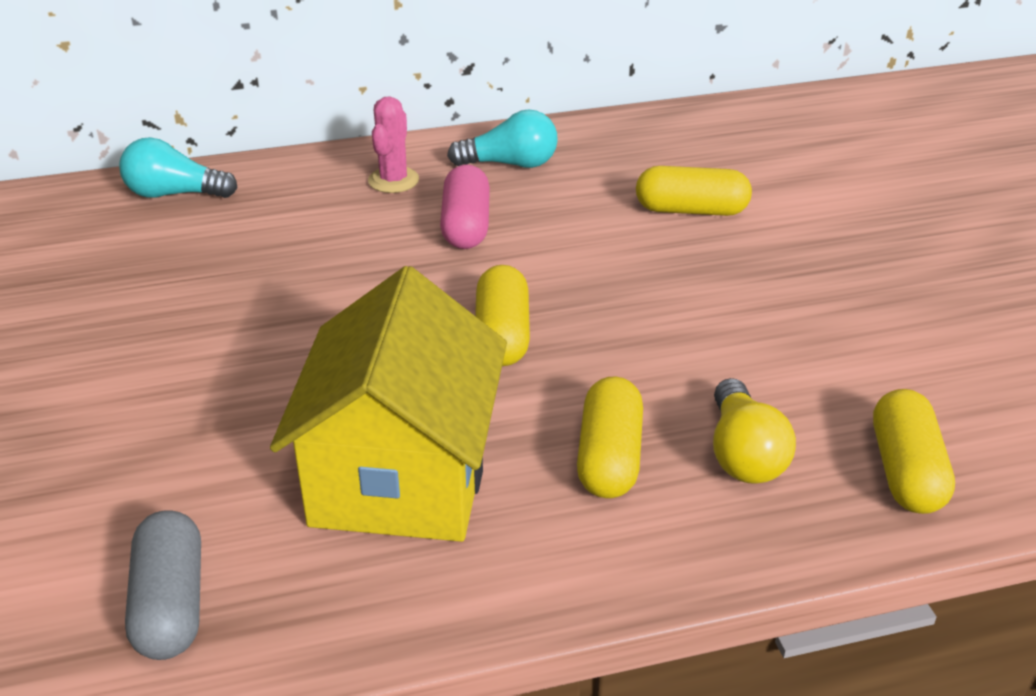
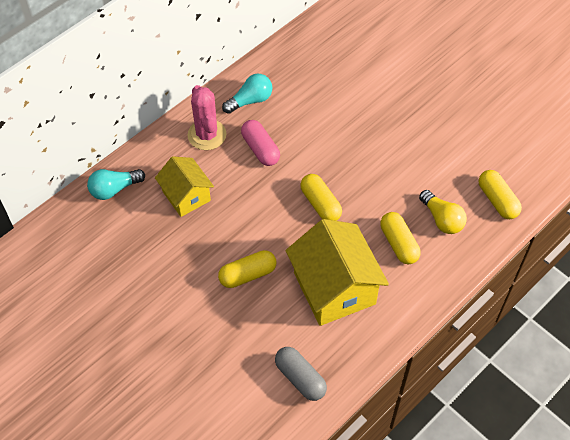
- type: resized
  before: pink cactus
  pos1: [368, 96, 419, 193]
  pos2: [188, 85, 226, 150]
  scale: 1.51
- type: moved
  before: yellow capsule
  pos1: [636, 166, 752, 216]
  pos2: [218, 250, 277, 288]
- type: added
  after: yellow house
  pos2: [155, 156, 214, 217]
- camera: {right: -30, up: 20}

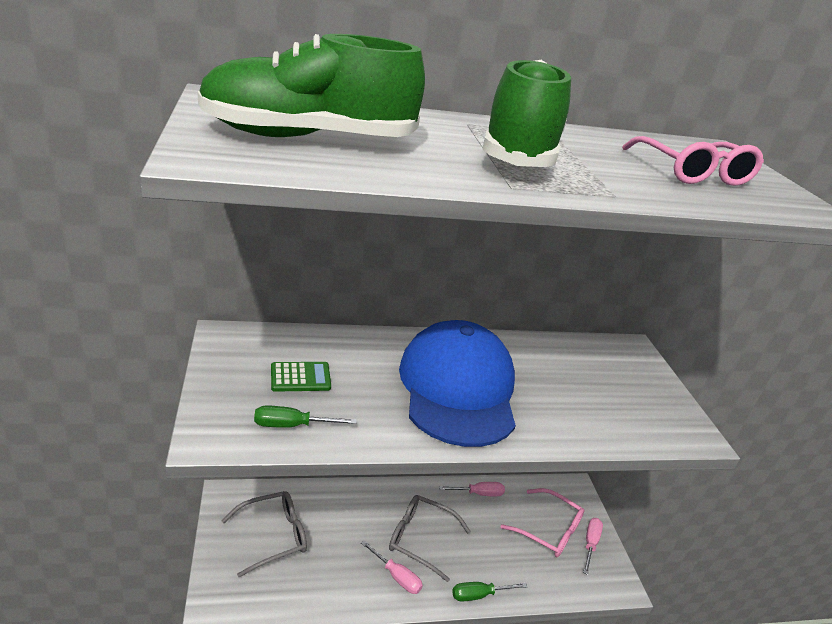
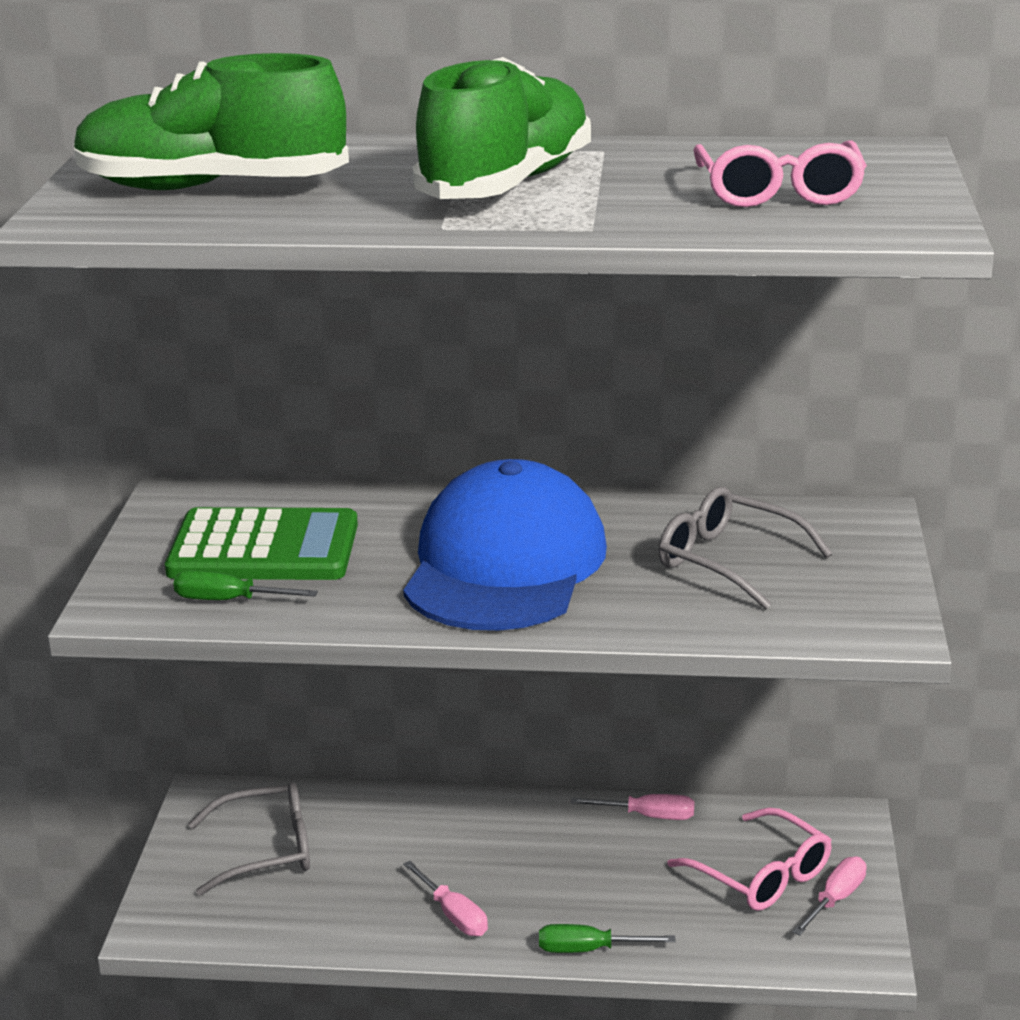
- type: resized
  before: green calculator
  pos1: [271, 362, 331, 392]
  pos2: [165, 507, 358, 580]
  scale: 2.01
- type: moved
  before: grey glasses
  pos1: [389, 495, 470, 582]
  pos2: [659, 487, 833, 609]
- camera: {right: 20, up: -5}

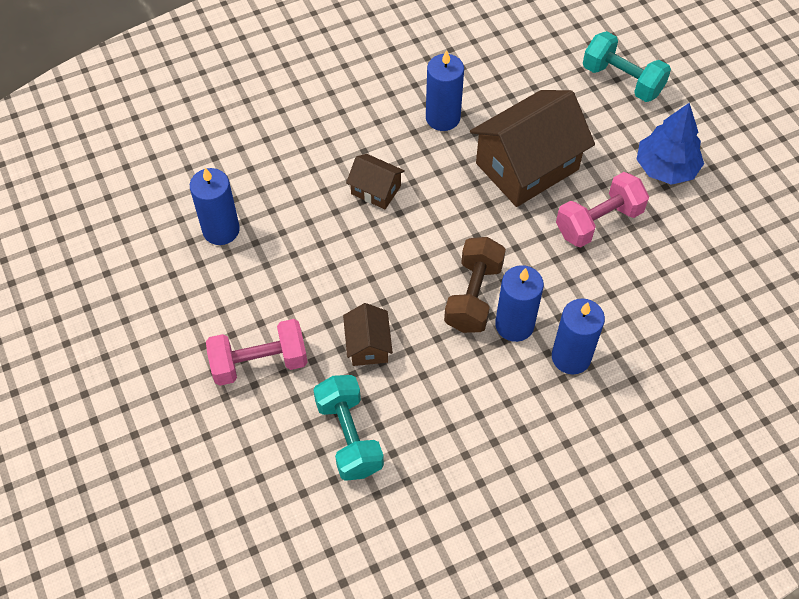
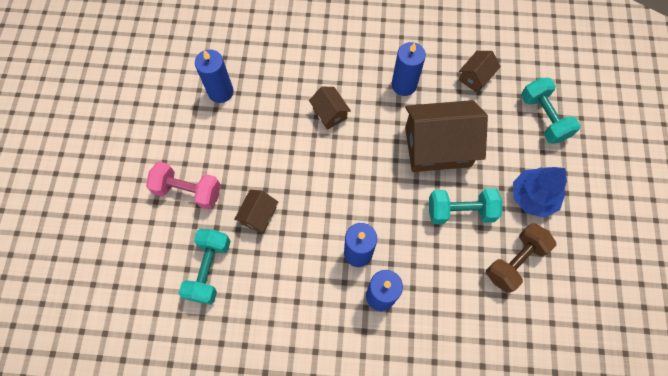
- type: recoloured
  before: pink dumbbell
  after: turquoise dumbbell
  pos1: [556, 172, 649, 248]
  pos2: [429, 188, 502, 224]
- type: moved
  before: brown dumbbell
  pos1: [444, 237, 506, 333]
  pos2: [486, 223, 556, 293]
- type: added
  after: brown house
  pos2: [459, 51, 501, 93]
- camera: {right: 30, up: 10}

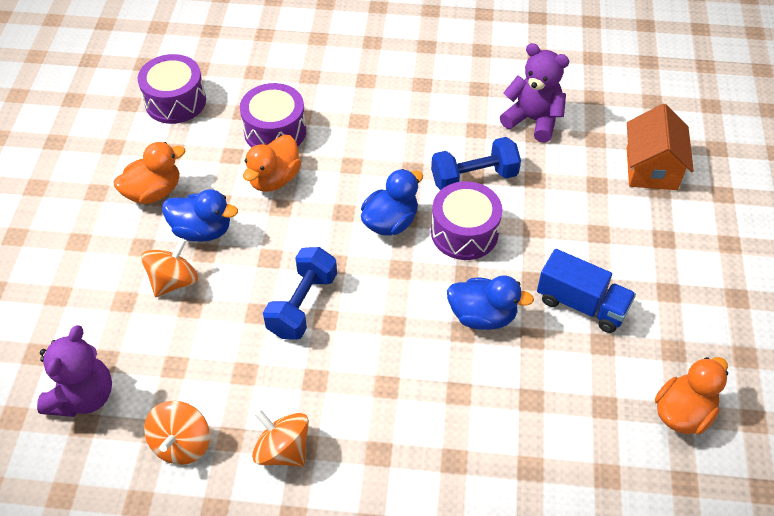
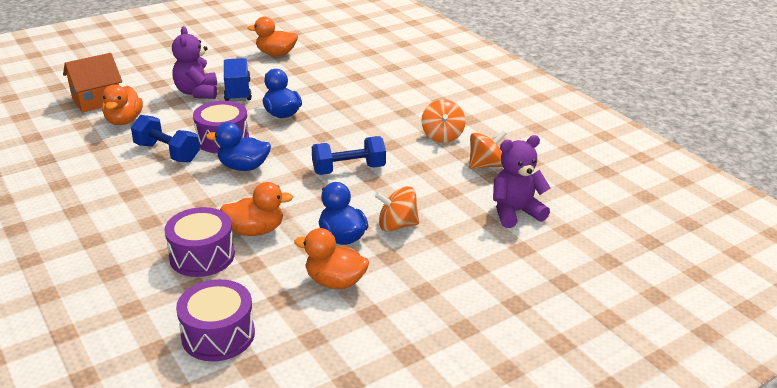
- type: moved
  before: purple teddy bear
  pos1: [500, 43, 569, 143]
  pos2: [172, 26, 217, 99]
- type: added
  after: orange duck
  pos2: [102, 85, 143, 125]
- camera: {right: -130, up: -20}

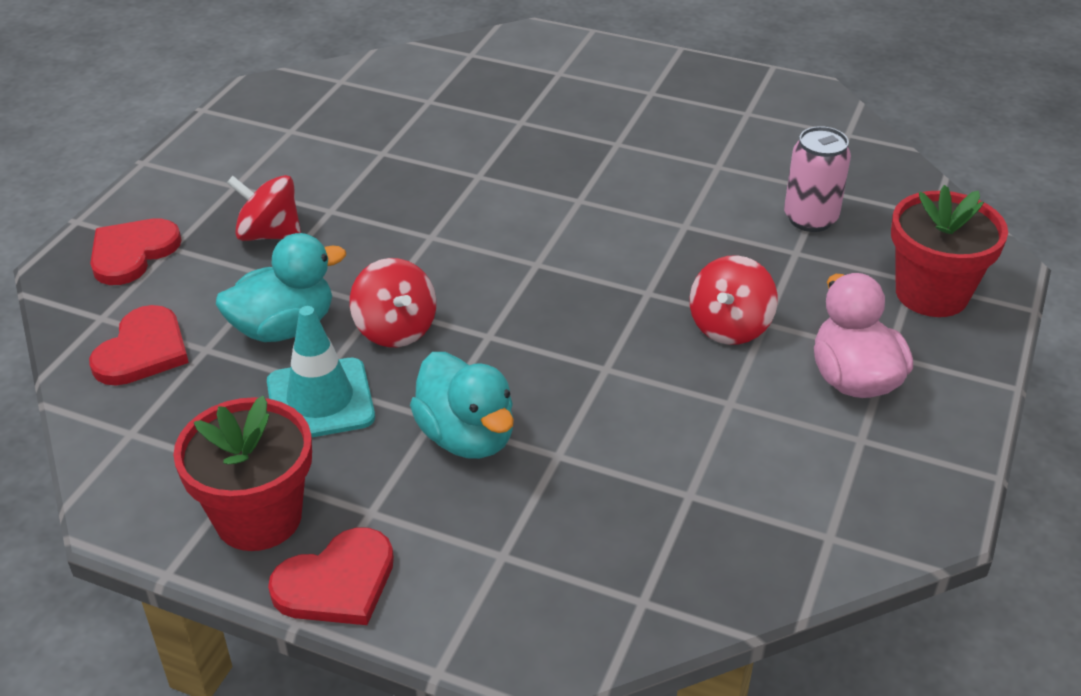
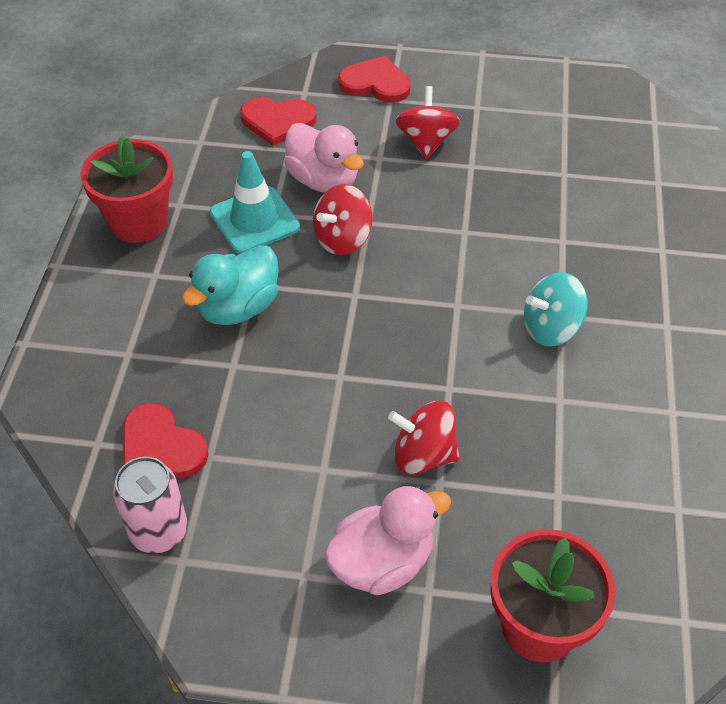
- type: moved
  before: pink can
  pos1: [784, 126, 851, 232]
  pos2: [113, 457, 187, 553]
- type: recoloured
  before: turquoise duck
  after: pink duck
  pos1: [216, 233, 346, 342]
  pos2: [284, 123, 364, 193]
- type: moved
  before: red heart
  pos1: [268, 528, 394, 625]
  pos2: [123, 403, 209, 478]
- type: added
  after: turquoise spinning top
  pos2: [524, 272, 588, 347]
- camera: {right: 75, up: 10}

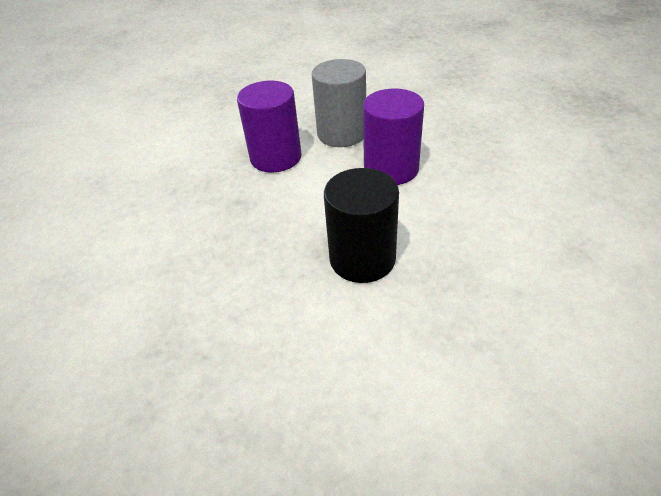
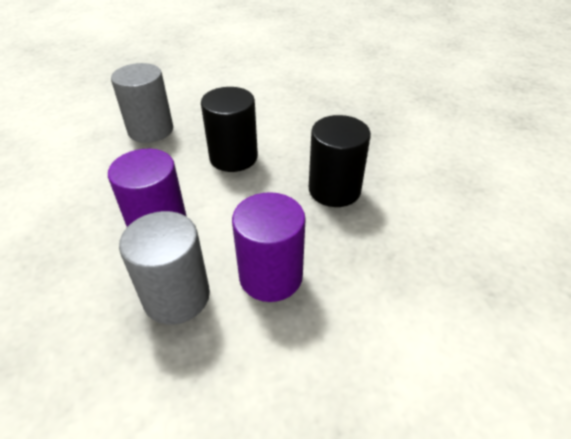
- type: added
  after: grey cylinder
  pos2: [111, 63, 173, 143]
- type: added
  after: black cylinder
  pos2: [309, 115, 371, 207]
- camera: {right: -170, up: 0}

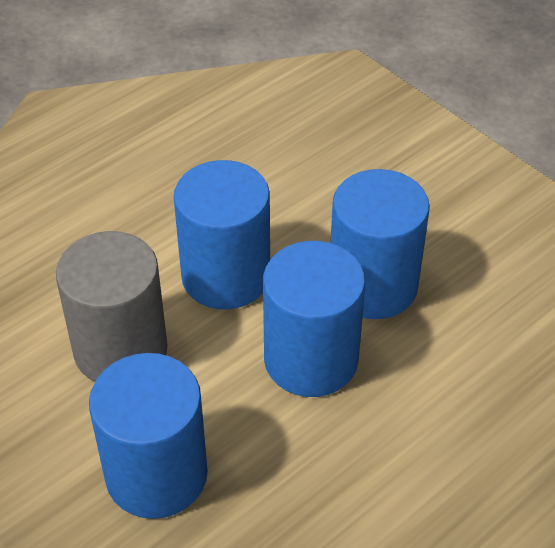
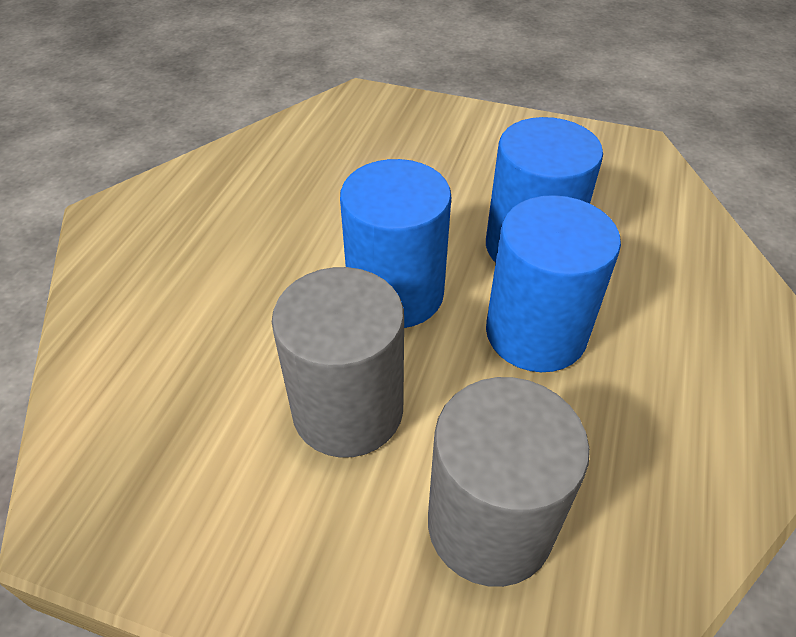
- type: recoloured
  before: blue cylinder
  after: grey cylinder
  pos1: [89, 353, 208, 519]
  pos2: [428, 377, 590, 587]
- camera: {right: -30, up: 0}

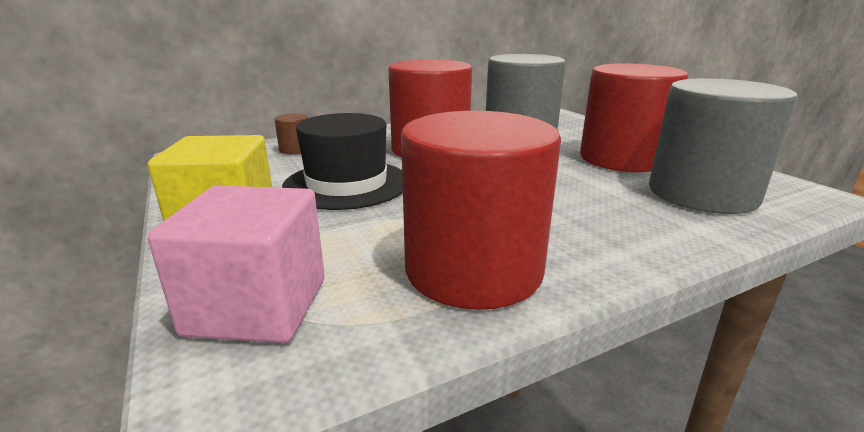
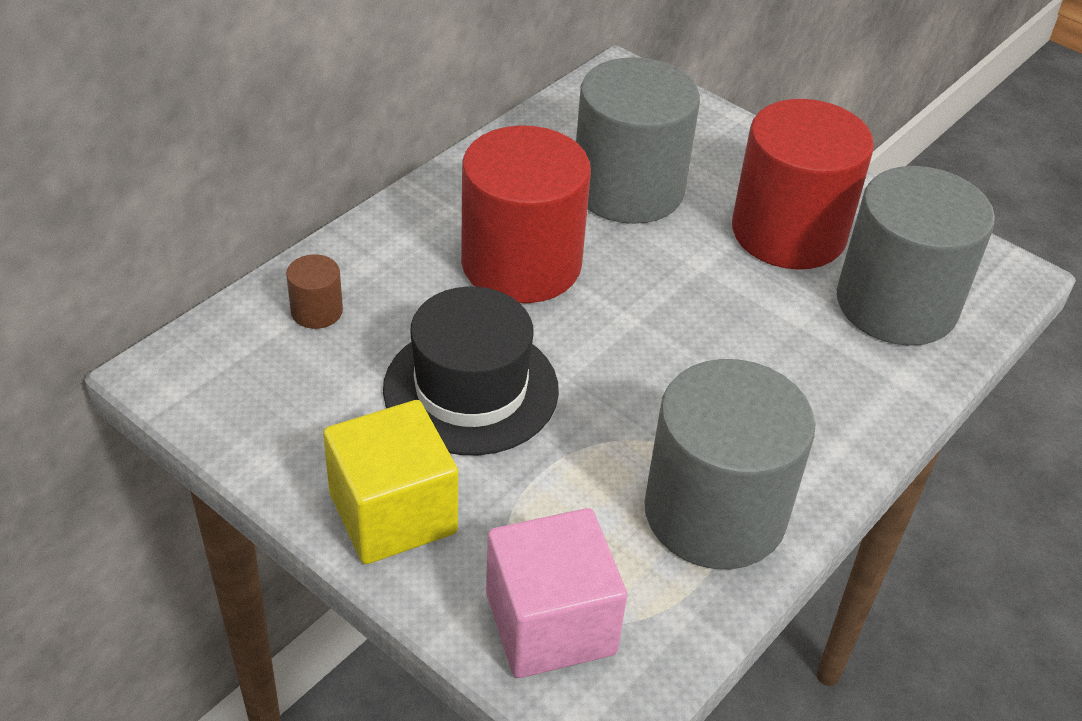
- type: recoloured
  before: red cylinder
  after: grey cylinder
  pos1: [401, 111, 561, 310]
  pos2: [644, 359, 815, 569]
- camera: {right: -25, up: 20}

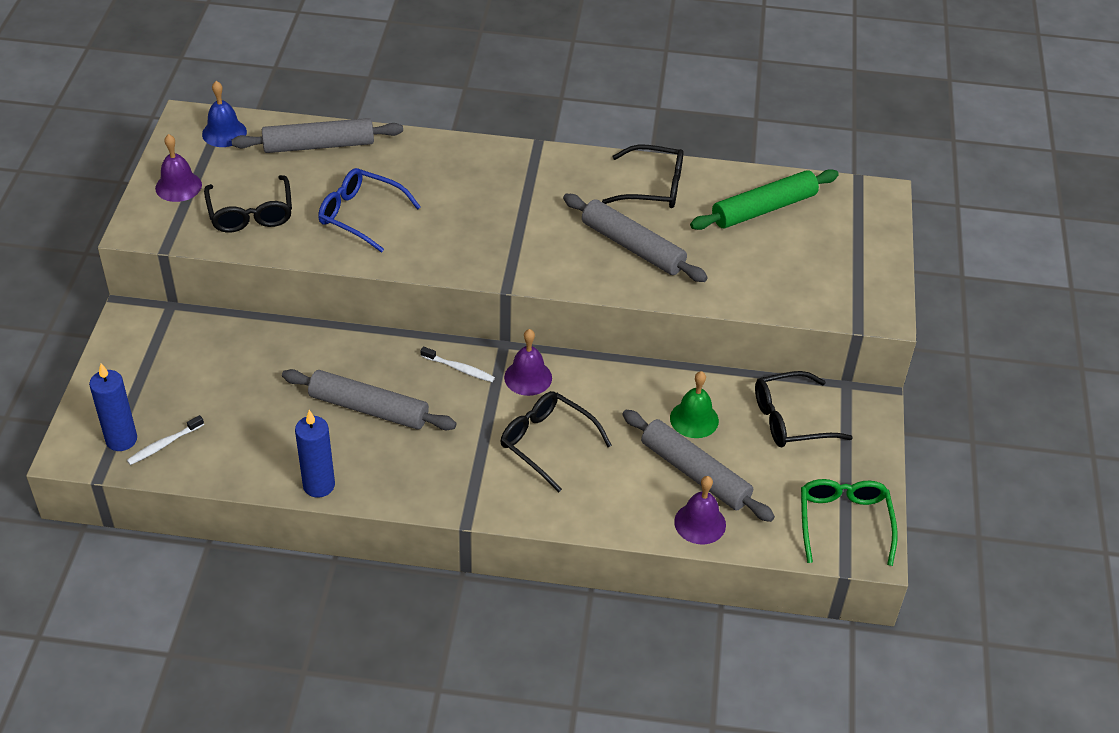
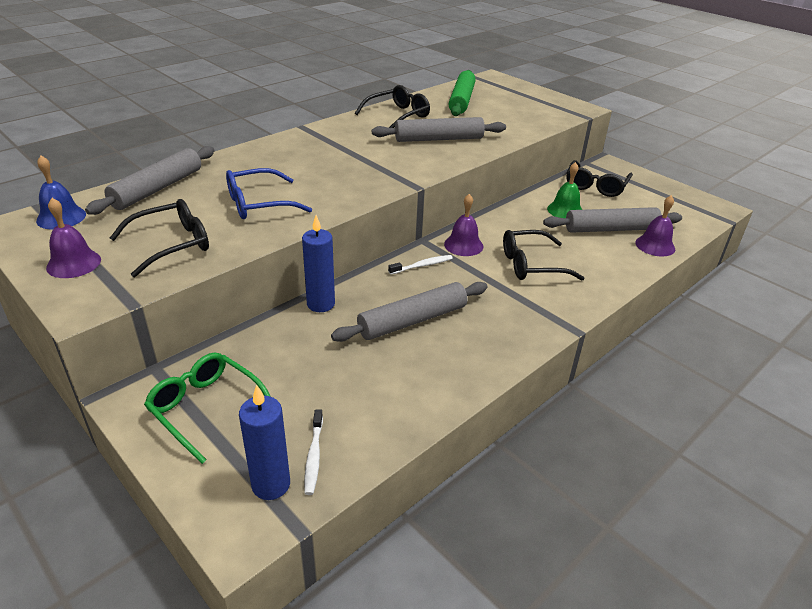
- type: turned
  before: black glasses
  pos1: [204, 175, 292, 233]
  pos2: [110, 199, 209, 277]
  turn: -60
- type: moved
  before: blue candle
  pos1: [295, 410, 335, 498]
  pos2: [302, 215, 335, 312]
- type: moved
  before: green glasses
  pos1: [801, 479, 898, 566]
  pos2: [144, 353, 271, 464]
- camera: {right: -50, up: -10}

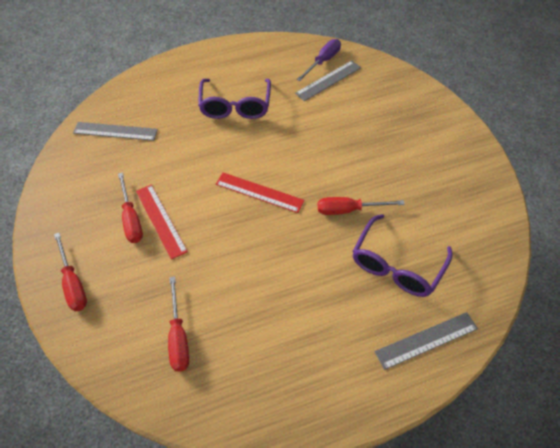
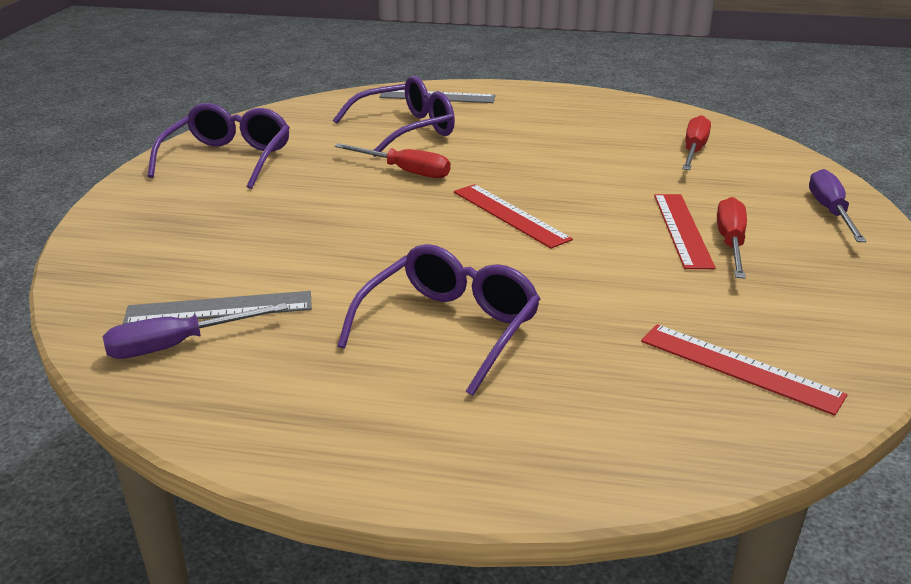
- type: recoloured
  before: grey ruler
  after: red ruler
  pos1: [73, 122, 158, 141]
  pos2: [641, 324, 847, 416]
- type: recoloured
  before: red screwdriver
  after: purple screwdriver
  pos1: [54, 233, 87, 312]
  pos2: [809, 169, 867, 242]
- type: added
  after: purple glasses
  pos2: [148, 103, 290, 189]
- camera: {right: -150, up: -25}

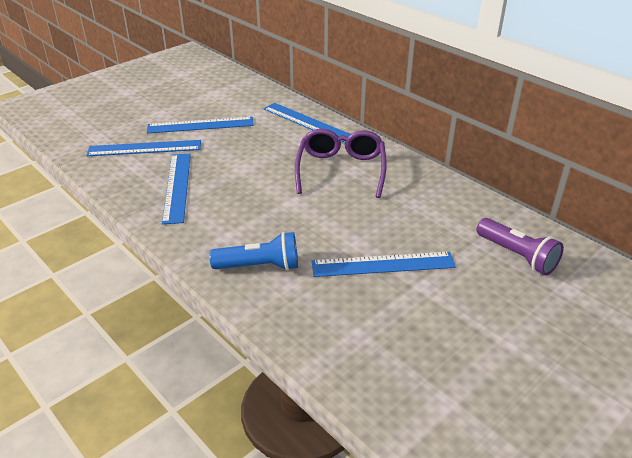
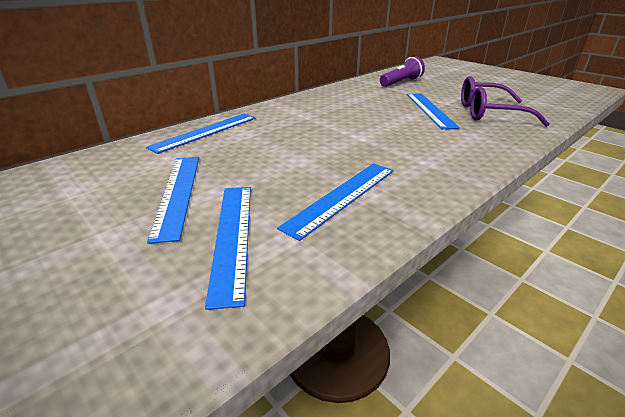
- type: moved
  before: purple glasses
  pos1: [295, 129, 386, 198]
  pos2: [461, 76, 550, 127]
- type: turned
  before: blue ruler
  pos1: [162, 154, 191, 224]
  pos2: [277, 164, 394, 241]
  turn: -45
- type: removed
  before: blue flashlight
  pos1: [209, 232, 298, 271]
- camera: {right: -90, up: -5}

